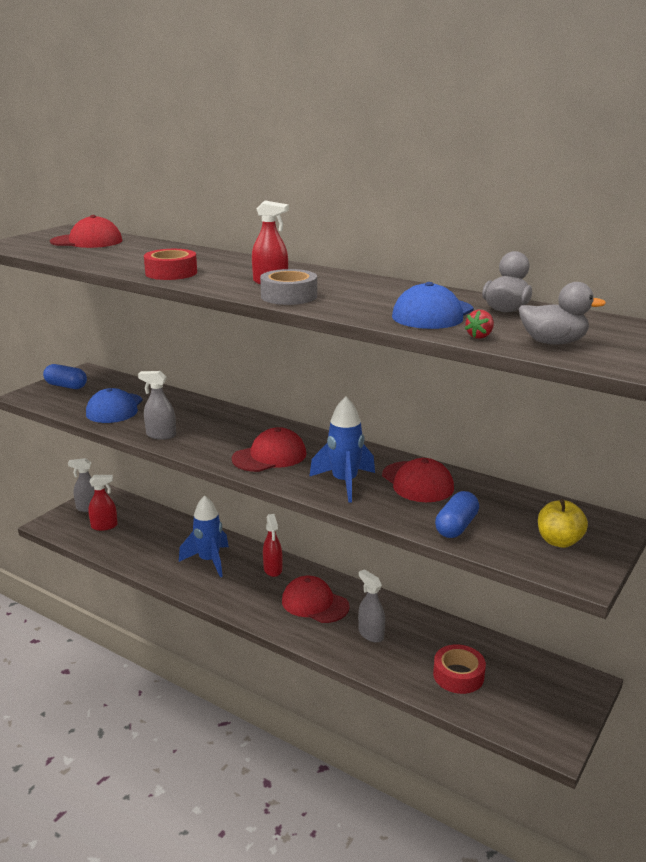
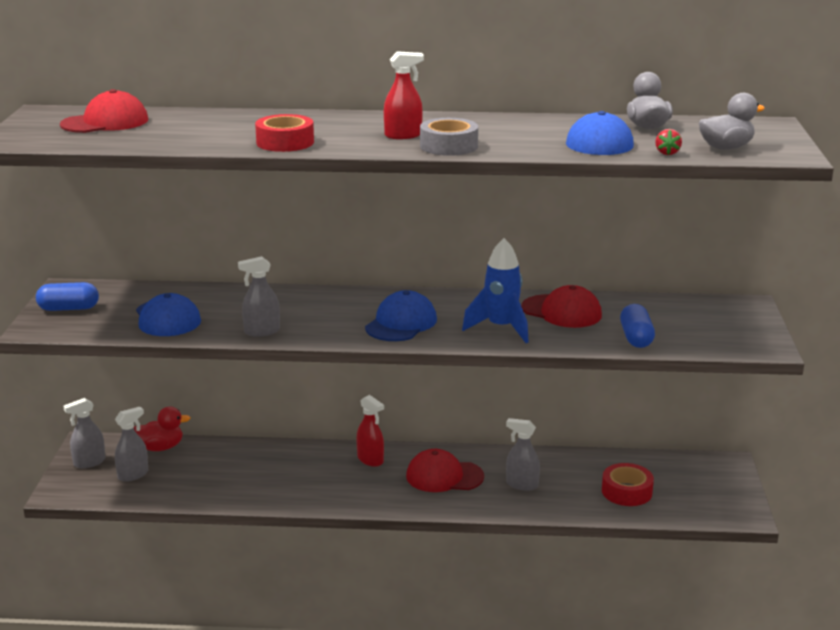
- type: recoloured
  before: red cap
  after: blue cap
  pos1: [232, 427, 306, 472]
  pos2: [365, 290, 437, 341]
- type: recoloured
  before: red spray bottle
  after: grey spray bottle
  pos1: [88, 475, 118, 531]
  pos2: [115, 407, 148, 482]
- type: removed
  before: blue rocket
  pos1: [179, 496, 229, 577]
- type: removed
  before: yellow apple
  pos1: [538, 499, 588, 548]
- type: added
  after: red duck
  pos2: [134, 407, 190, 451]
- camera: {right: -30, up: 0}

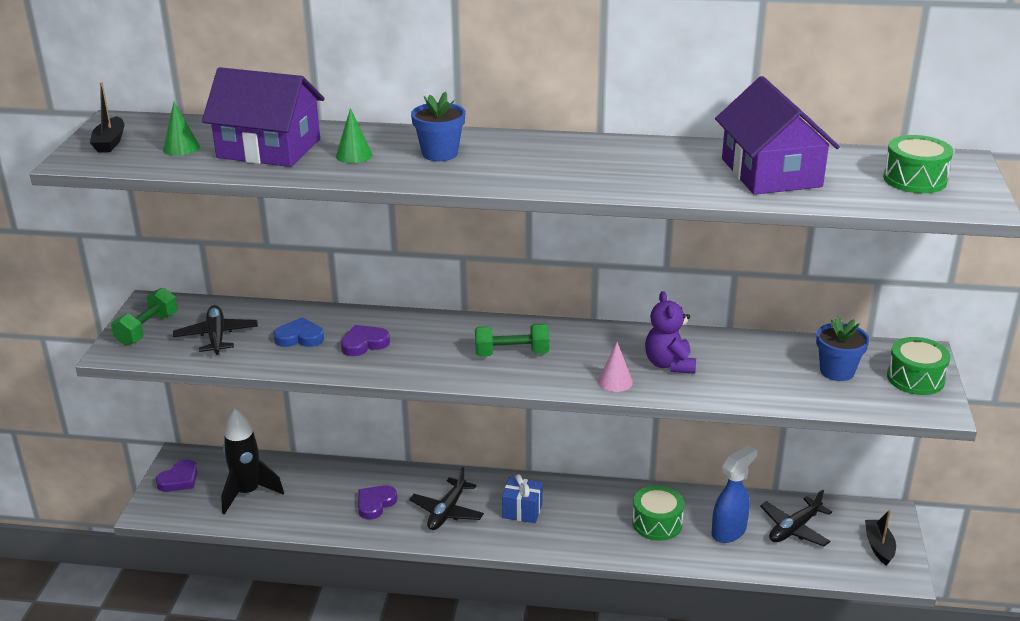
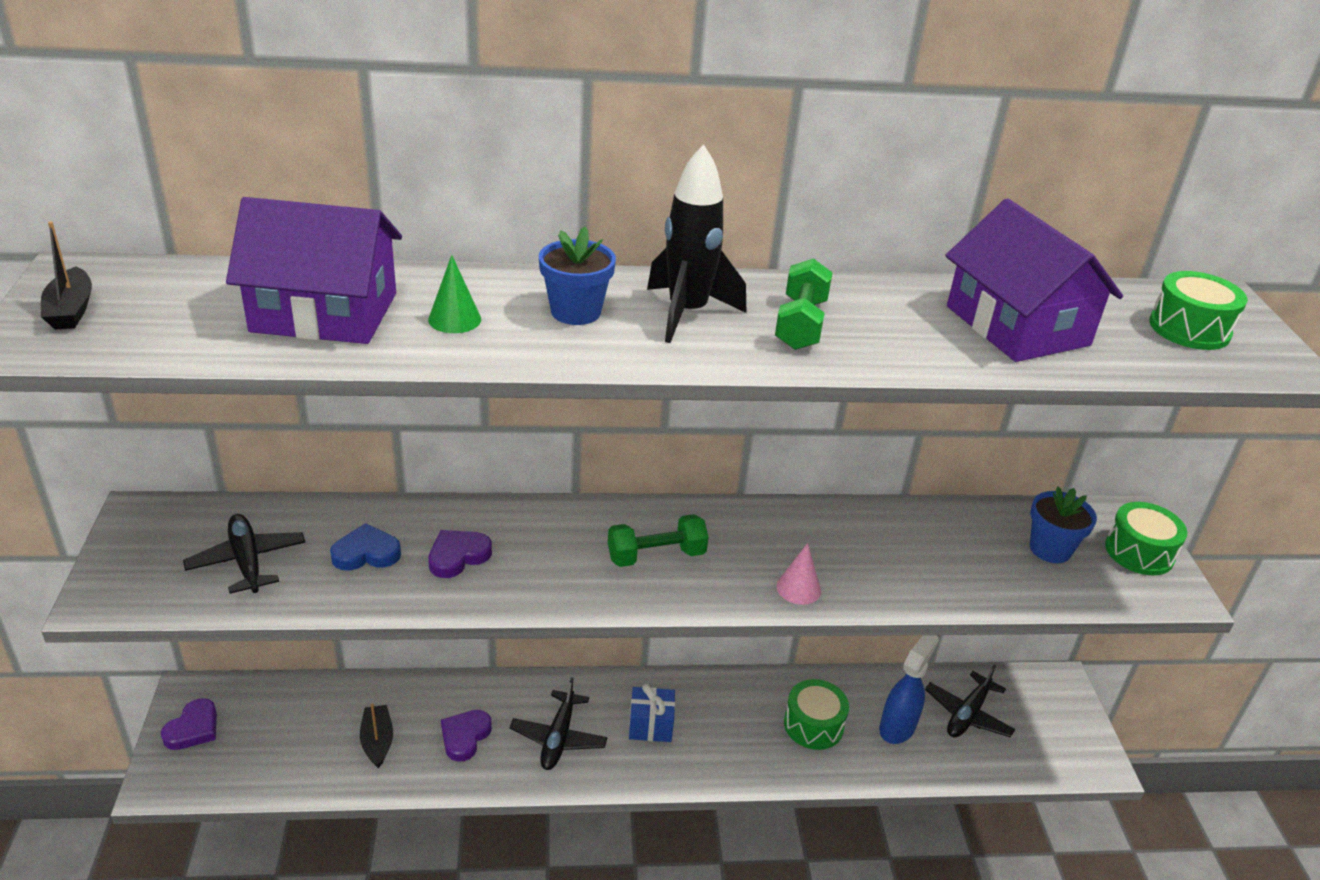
- type: removed
  before: green cone
  pos1: [163, 102, 200, 156]
- type: moved
  before: green dumbbell
  pos1: [111, 288, 178, 346]
  pos2: [775, 258, 833, 350]
- type: removed
  before: purple teddy bear
  pos1: [645, 291, 696, 373]
- type: moved
  before: black rocket
  pos1: [221, 408, 284, 514]
  pos2: [647, 144, 746, 343]
- type: moved
  before: black boat
  pos1: [865, 510, 896, 566]
  pos2: [360, 703, 393, 768]
- camera: {right: -15, up: 5}

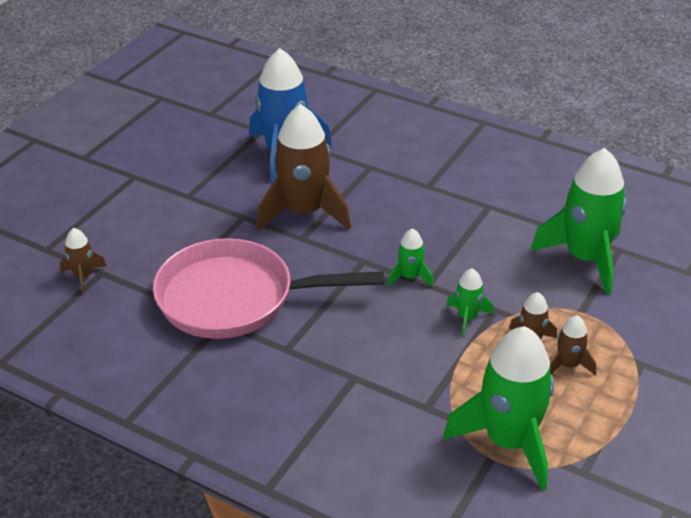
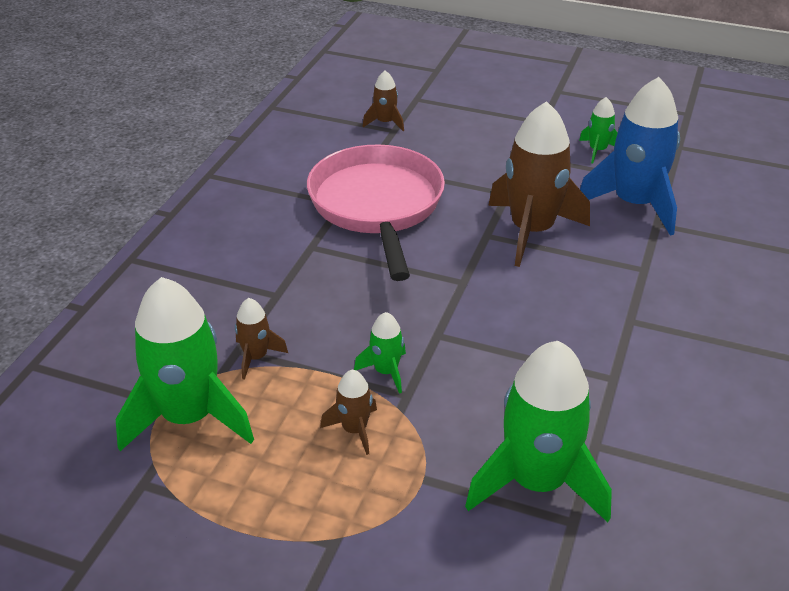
- type: moved
  before: green rocket
  pos1: [387, 228, 434, 287]
  pos2: [579, 97, 618, 163]
- type: moved
  before: brown rocket
  pos1: [550, 315, 596, 375]
  pos2: [235, 298, 288, 380]
- camera: {right: 80, up: 0}

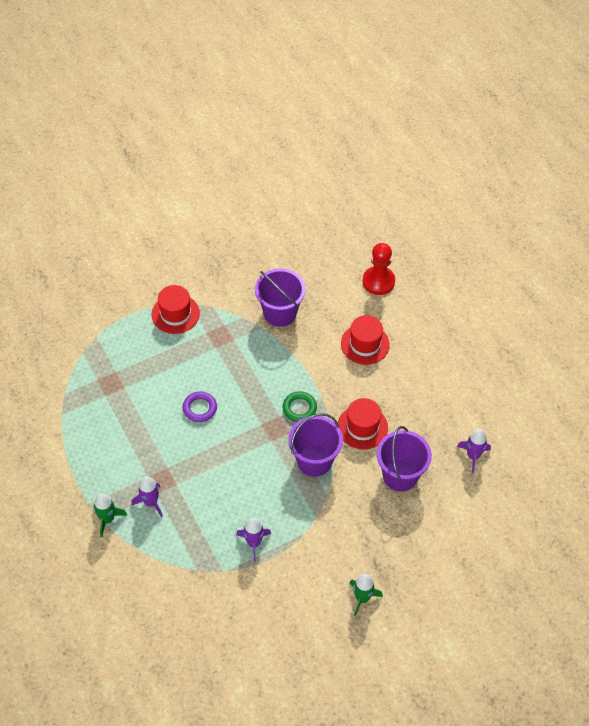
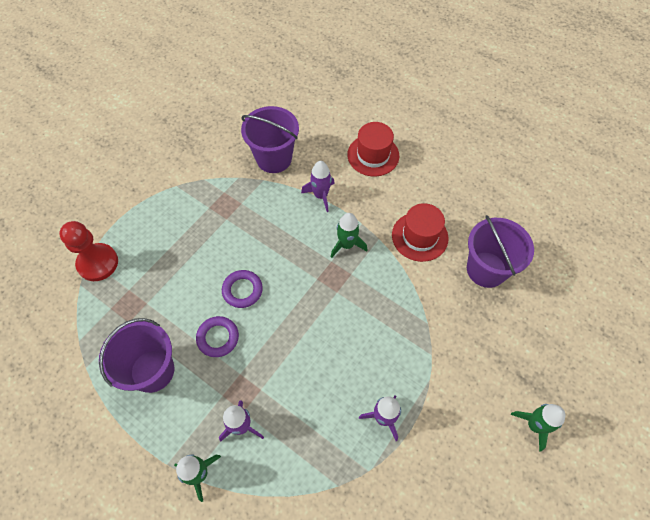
- type: moved
  before: red pawn
  pos1: [363, 243, 395, 295]
  pos2: [59, 221, 118, 281]
- type: removed
  before: red hat
  pos1: [152, 285, 200, 334]
- type: replaced
  before: green ring
  after: green rocket
  pos1: [282, 391, 317, 422]
  pos2: [331, 213, 367, 258]
- type: moved
  before: purple bucket
  pos1: [288, 413, 343, 477]
  pos2: [99, 318, 174, 393]
- type: moved
  before: purple rocket
  pos1: [457, 429, 491, 473]
  pos2: [301, 161, 335, 212]
- type: added
  after: purple ring
  pos2: [196, 316, 239, 357]
- camera: {right: -25, up: 5}

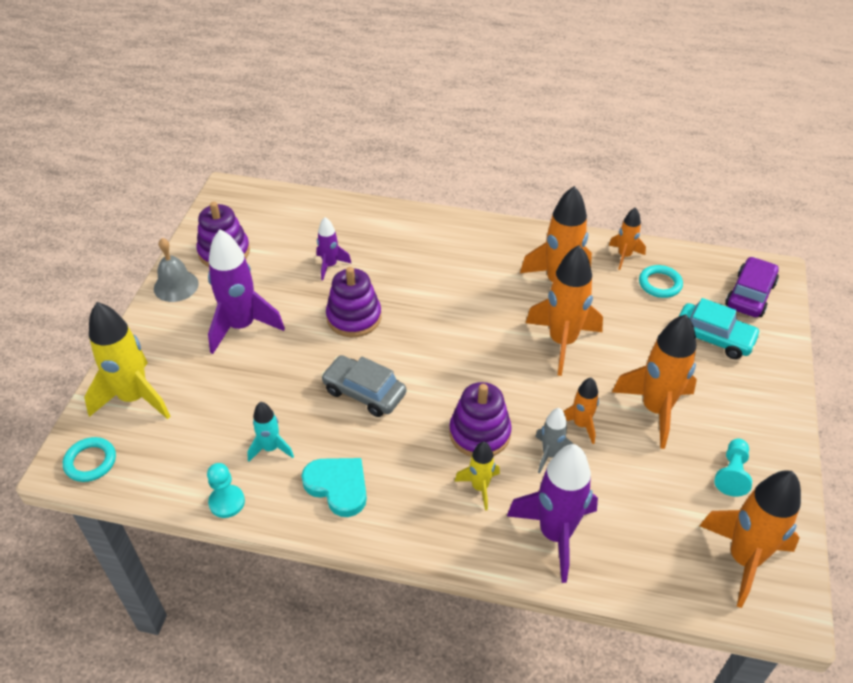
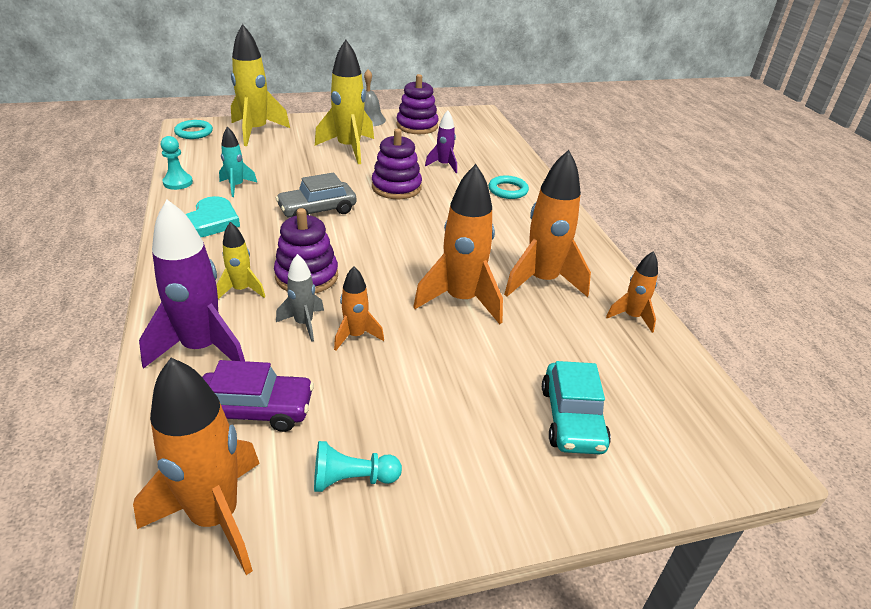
- type: recoloured
  before: purple rocket
  after: yellow rocket
  pos1: [208, 229, 285, 354]
  pos2: [315, 40, 374, 164]
- type: moved
  before: purple car
  pos1: [725, 257, 779, 317]
  pos2: [202, 360, 314, 432]
- type: moved
  before: turquoise ring
  pos1: [639, 265, 683, 298]
  pos2: [489, 176, 529, 199]
- type: removed
  before: orange rocket
  pos1: [612, 314, 697, 449]
- type: turned
  before: grey car
  pos1: [321, 355, 406, 417]
  pos2: [276, 172, 357, 218]
  turn: -120
- camera: {right: 60, up: -10}

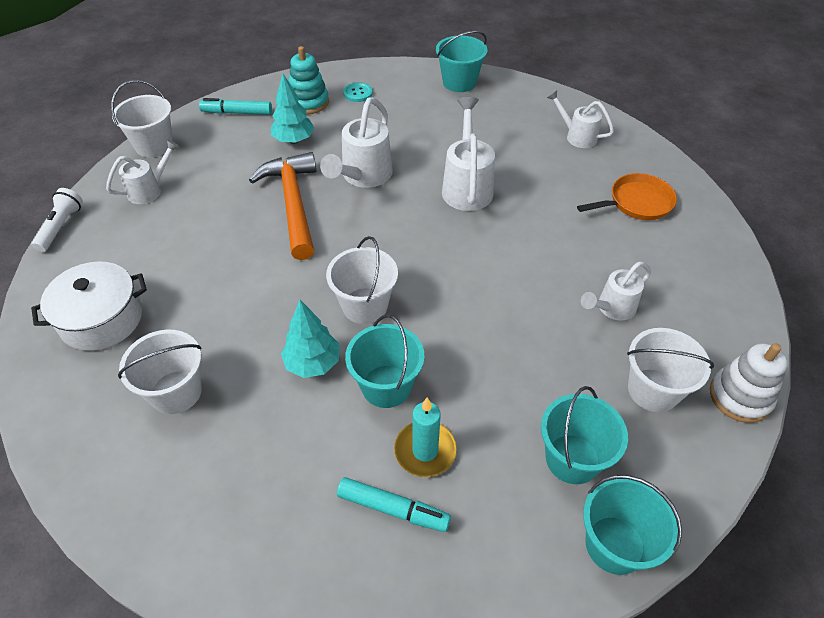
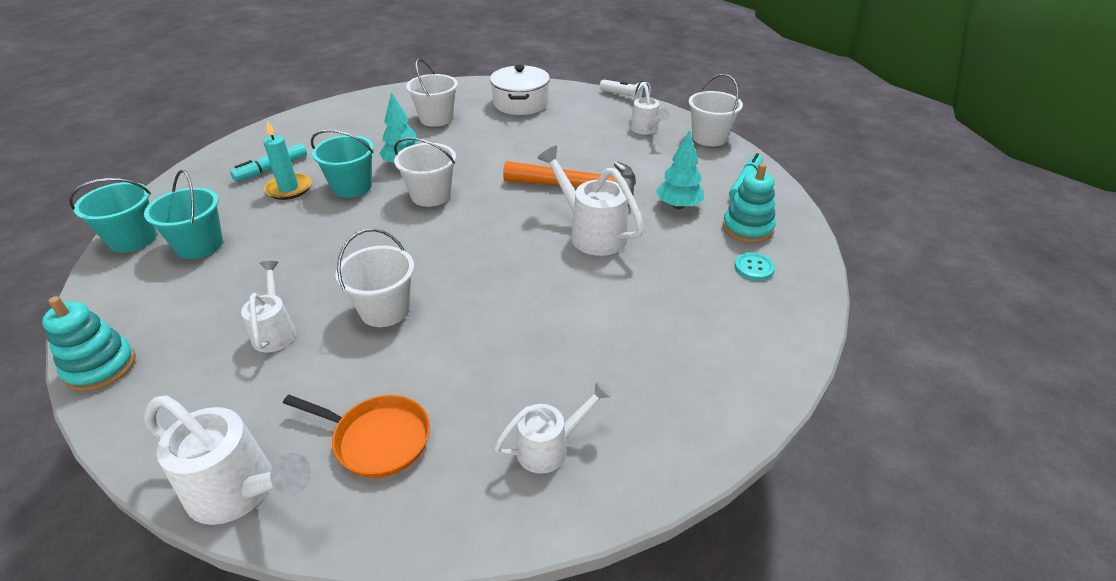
- type: removed
  before: turquoise bucket
  pos1: [436, 31, 487, 92]
- type: moved
  before: white watering can
  pos1: [442, 97, 495, 211]
  pos2: [144, 395, 311, 525]
- type: turned
  before: orange pan
  pos1: [577, 173, 677, 220]
  pos2: [283, 395, 430, 478]
  turn: -75
- type: moved
  before: white bucket
  pos1: [627, 328, 714, 412]
  pos2: [336, 229, 414, 327]
- type: recoloured
  before: white stacking toy
  after: turquoise stacking toy
  pos1: [710, 343, 788, 423]
  pos2: [42, 296, 136, 392]
- camera: {right: 115, up: -10}

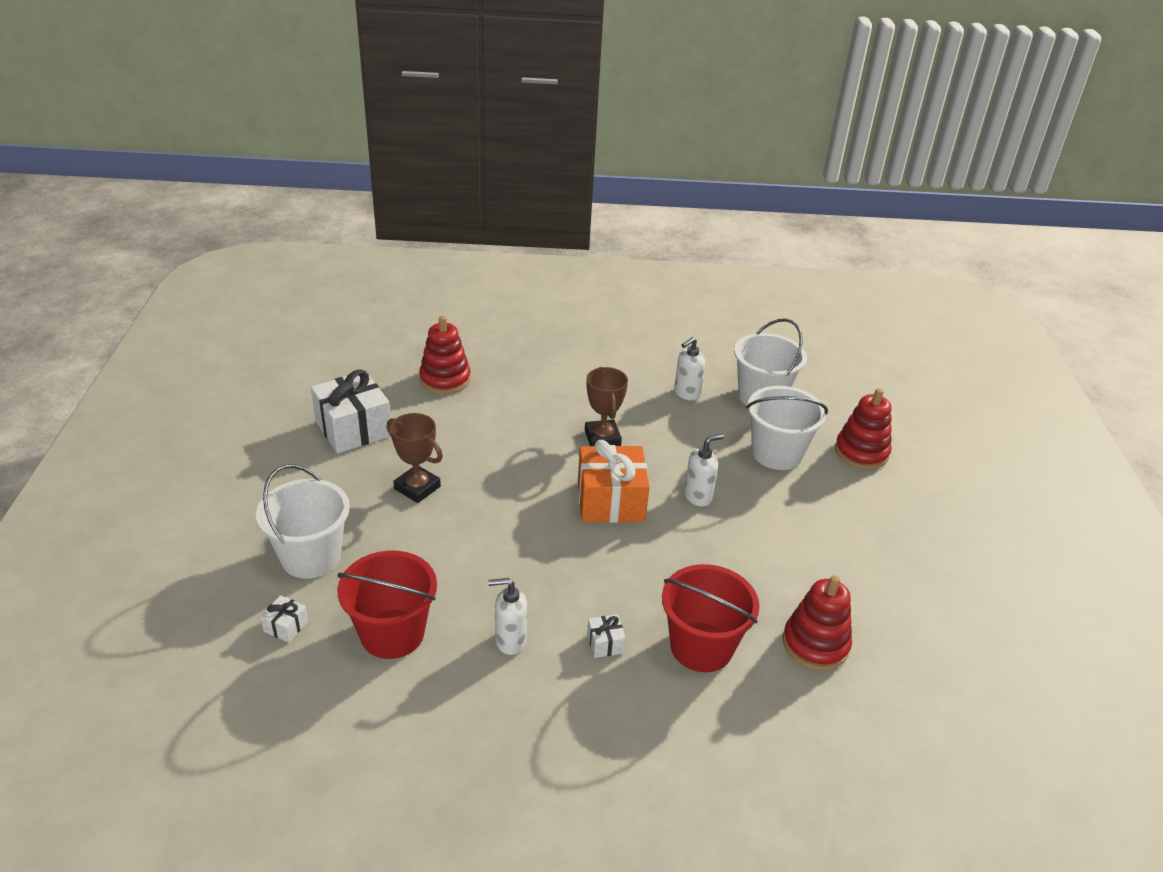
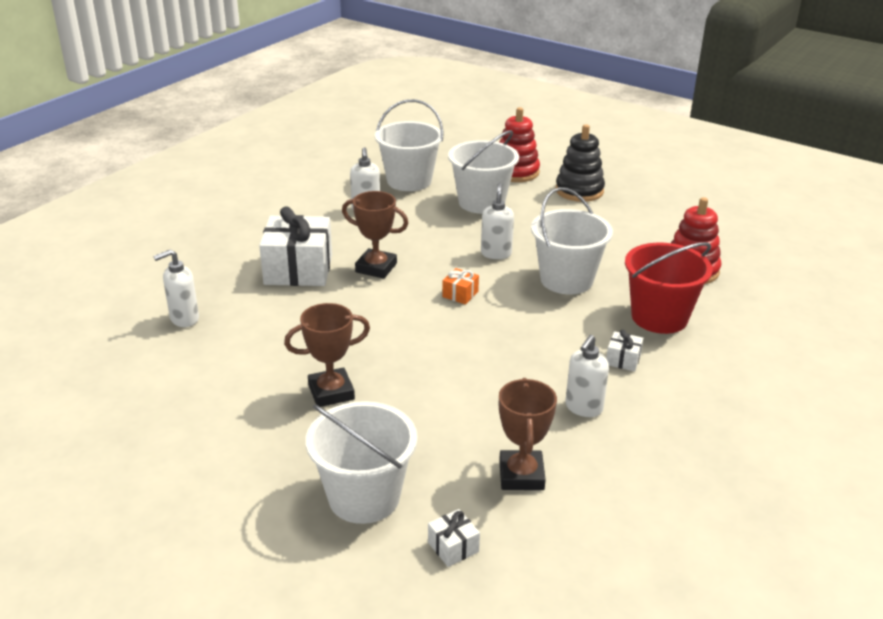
- type: replaced
  before: red stacking toy
  after: white soap dispenser
  pos1: [419, 316, 471, 394]
  pos2: [153, 249, 199, 327]
- type: moved
  before: white gift
  pos1: [311, 369, 391, 454]
  pos2: [259, 206, 332, 286]
- type: resized
  before: orange gift
  pos1: [578, 440, 650, 523]
  pos2: [442, 268, 479, 305]
  scale: 0.43
- type: replaced
  before: red bucket
  after: brown trophy
  pos1: [337, 551, 437, 659]
  pos2: [499, 378, 557, 490]
- type: added
  after: black stacking toy
  pos2: [556, 124, 605, 202]
- type: added
  after: white bucket
  pos2: [531, 187, 613, 294]
- camera: {right: -55, up: -5}

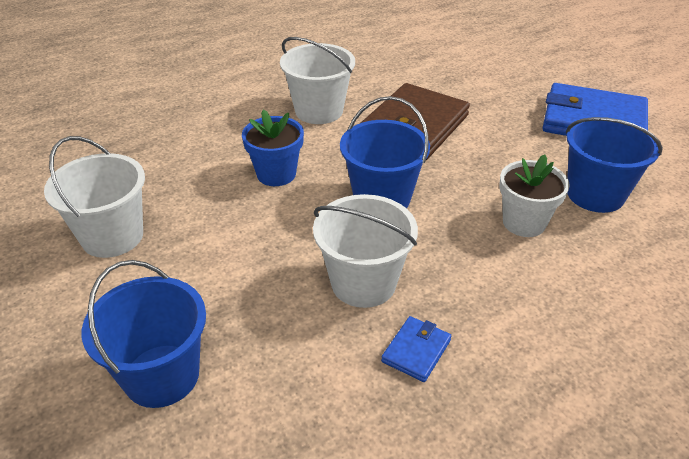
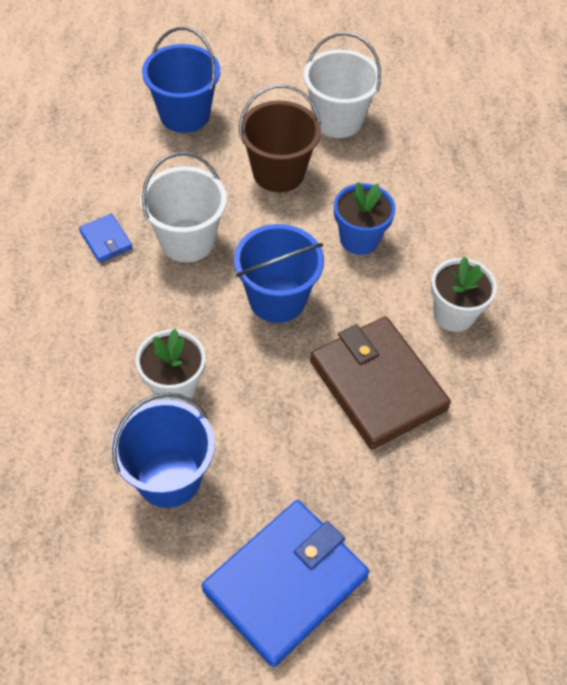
- type: replaced
  before: white bucket
  after: white flower pot
  pos1: [280, 37, 355, 124]
  pos2: [431, 257, 497, 332]
- type: added
  after: brown bucket
  pos2: [239, 85, 321, 192]
- camera: {right: 115, up: 15}

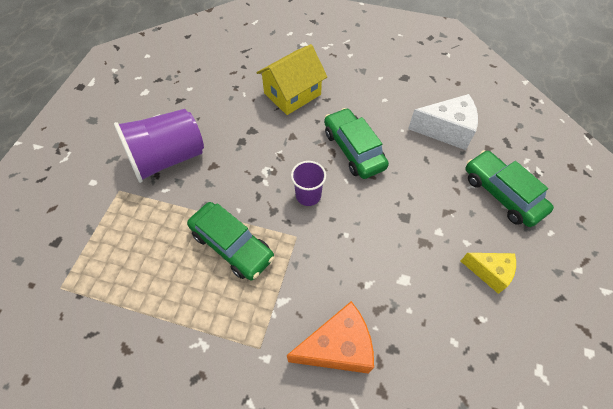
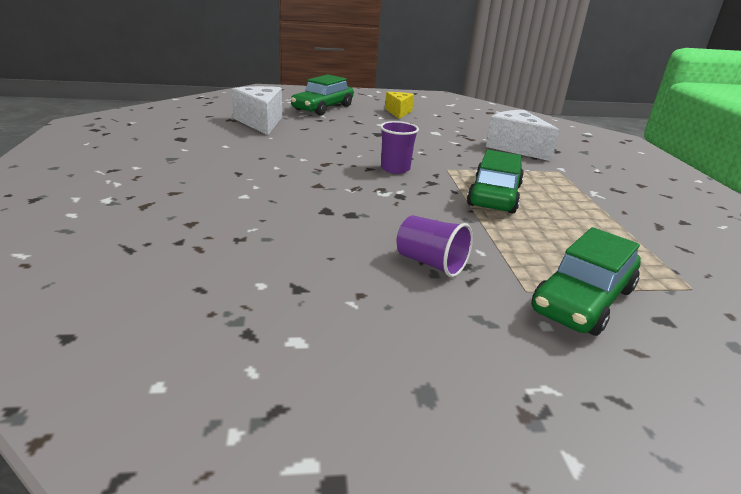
- type: removed
  before: yellow house
  pos1: [257, 44, 327, 115]
- type: moved
  before: green car
  pos1: [324, 108, 389, 179]
  pos2: [532, 227, 641, 336]
- type: resized
  before: purple cup
  pos1: [114, 109, 204, 183]
  pos2: [397, 215, 473, 277]
  scale: 0.53
- type: recoloured
  before: orange cheese
  after: white cheese
  pos1: [287, 301, 374, 374]
  pos2: [486, 110, 559, 161]
- camera: {right: -115, up: -30}

